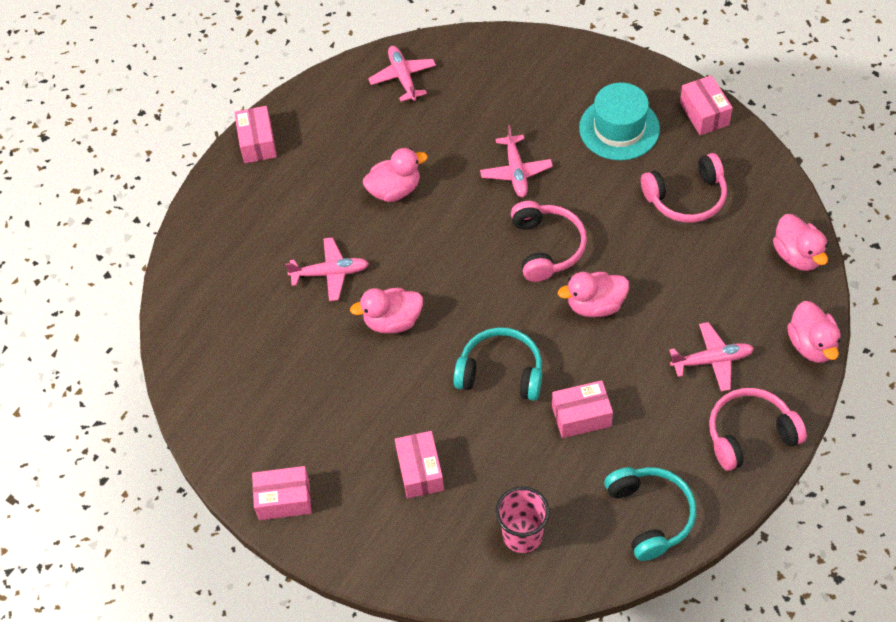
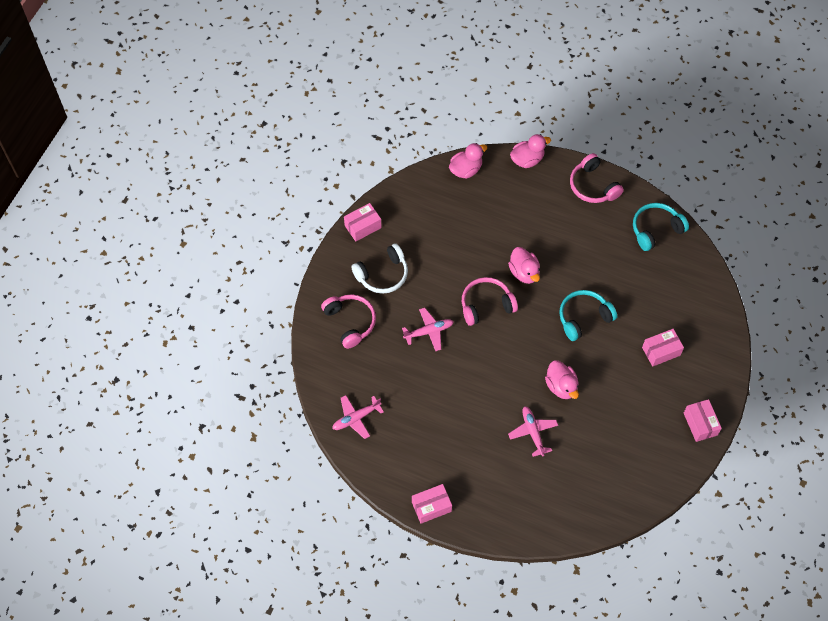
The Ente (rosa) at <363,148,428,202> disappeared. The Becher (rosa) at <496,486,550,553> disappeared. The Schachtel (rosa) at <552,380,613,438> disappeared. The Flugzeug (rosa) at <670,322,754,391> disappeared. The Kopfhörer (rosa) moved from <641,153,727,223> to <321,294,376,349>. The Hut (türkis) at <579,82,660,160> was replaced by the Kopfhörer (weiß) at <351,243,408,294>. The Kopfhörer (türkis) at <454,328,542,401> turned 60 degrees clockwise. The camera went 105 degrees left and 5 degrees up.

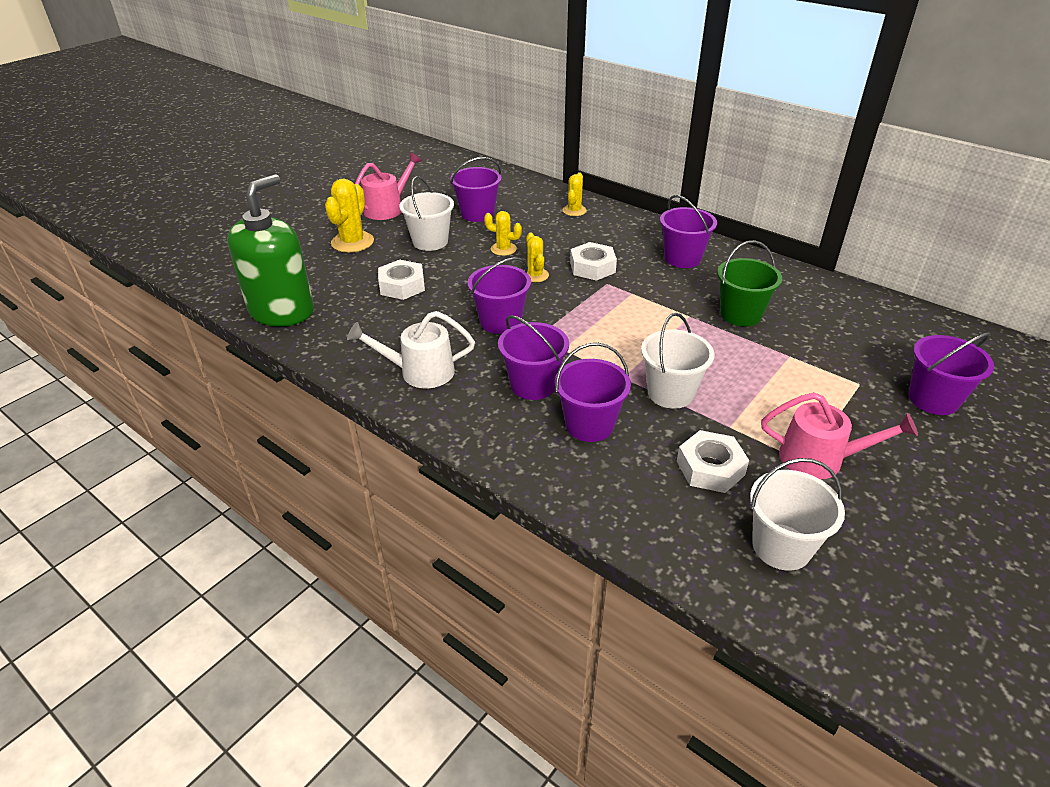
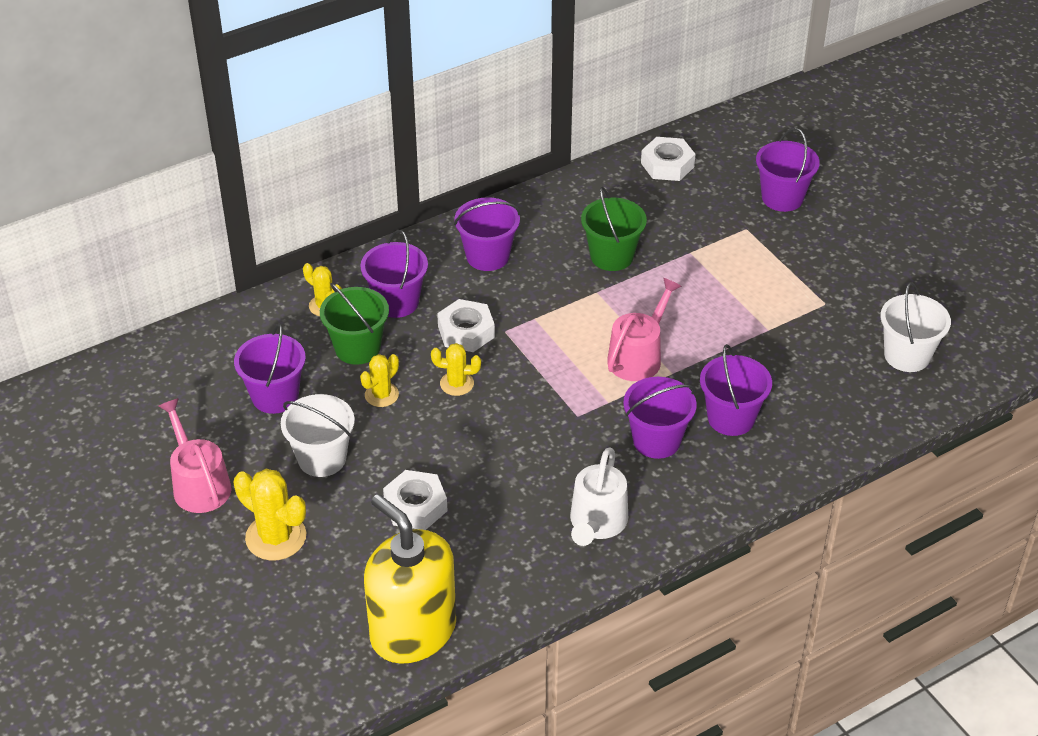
The Eimer (weiß) at <641,313,715,409> disappeared. The Eimer (grün) at <320,283,389,365> appeared. The Eimer (lila) moved from <468,257,531,334> to <360,230,428,318>. The Sechskantmutter (weiß) moved from <677,430,749,493> to <641,137,696,181>. The Gießkanne (rosa) moved from <761,392,918,480> to <607,278,681,381>. The Seifenspender (grün) at <227,174,314,327> became the Seifenspender (gelb) at <364,494,456,664>. The camera went 70 degrees left and 5 degrees up.

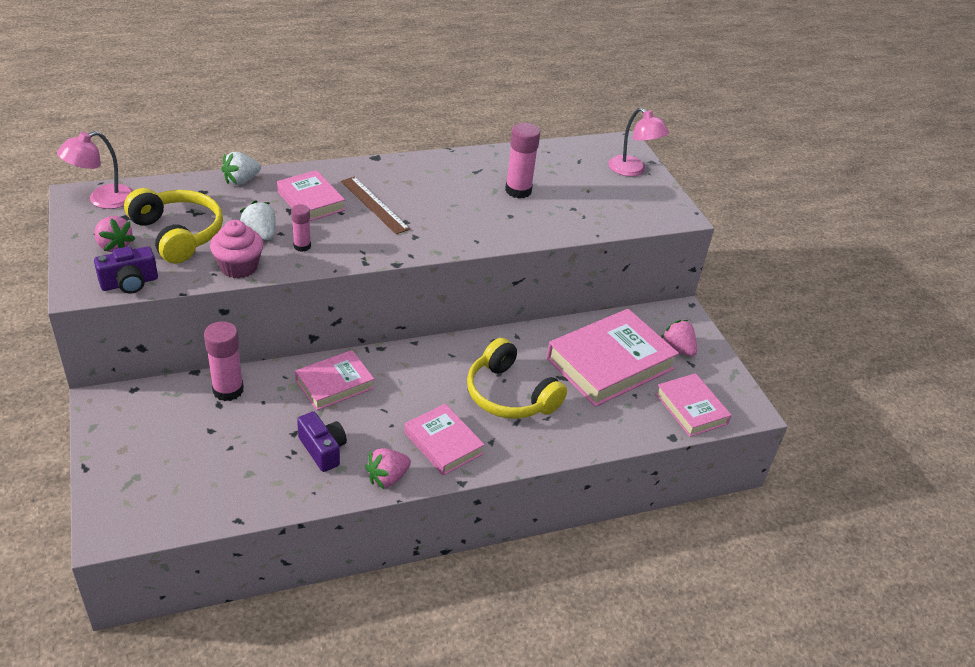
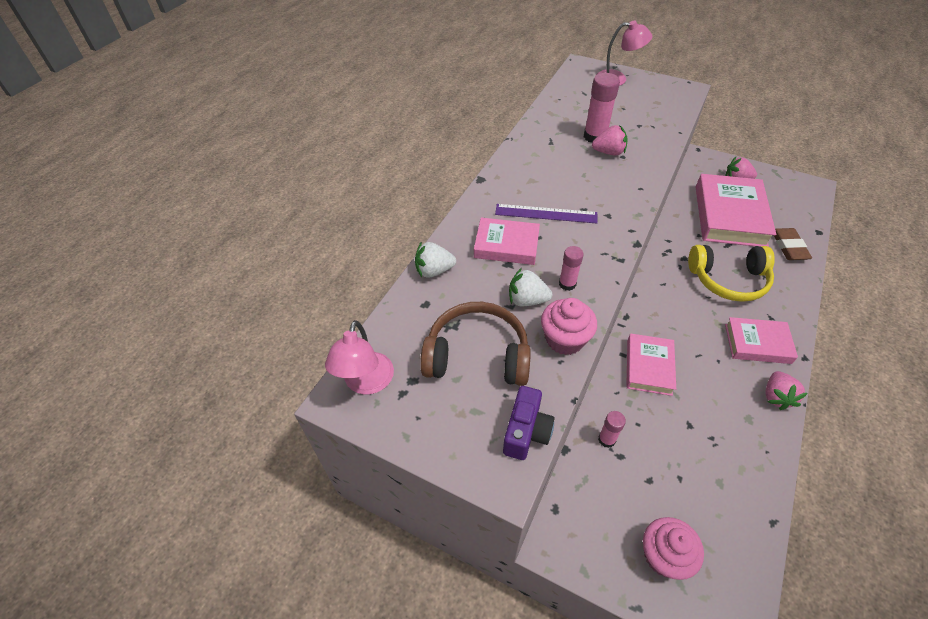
The Kamera (lila) at <297,411,347,472> disappeared. The Buch (rosa) at <655,373,732,437> disappeared. The Muffin (rosa) at <643,517,704,580> appeared. The Radiergummi (braun) at <774,228,812,260> appeared. The Erdbeere (rosa) moved from <94,216,135,252> to <592,125,628,156>. The Kopfhörer (gelb) at <124,188,223,263> became the Kopfhörer (braun) at <420,302,531,386>. The Lineal (braun) at <341,177,410,234> became the Lineal (lila) at <495,204,598,223>. The Erdbeere (weiß) at <221,152,261,185> turned 75 degrees clockwise. The Klebestift (rosa) at <204,321,244,401> changed to 0.58 times the size. The camera went 40 degrees left and 10 degrees up.

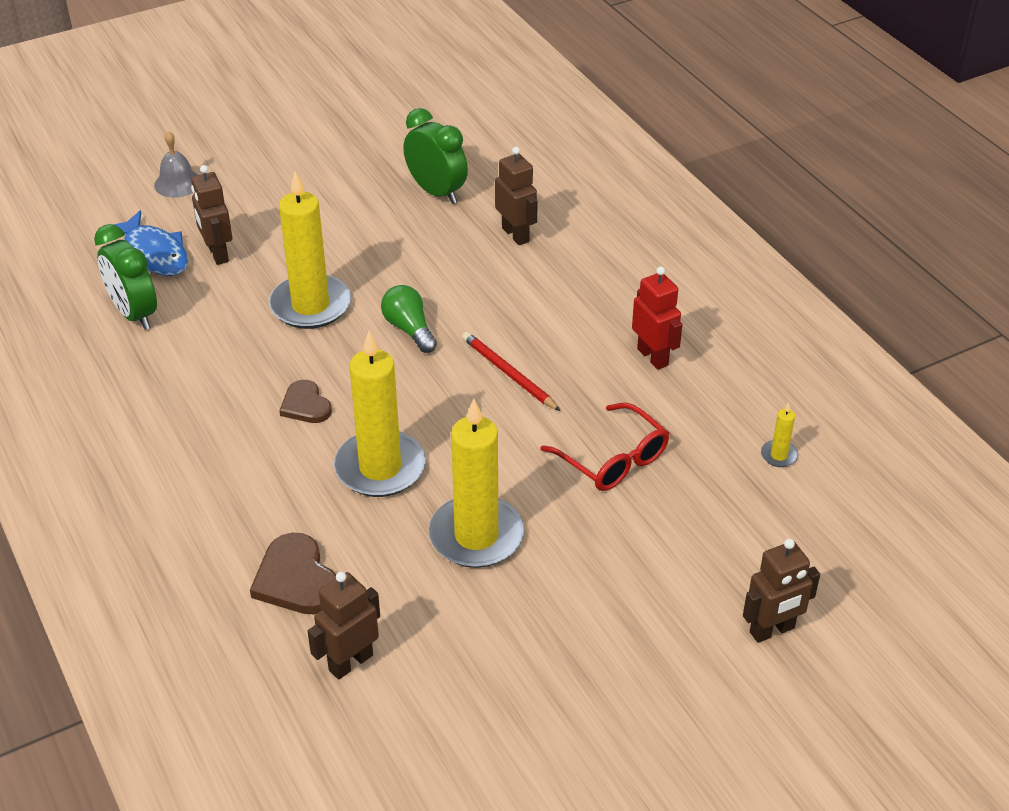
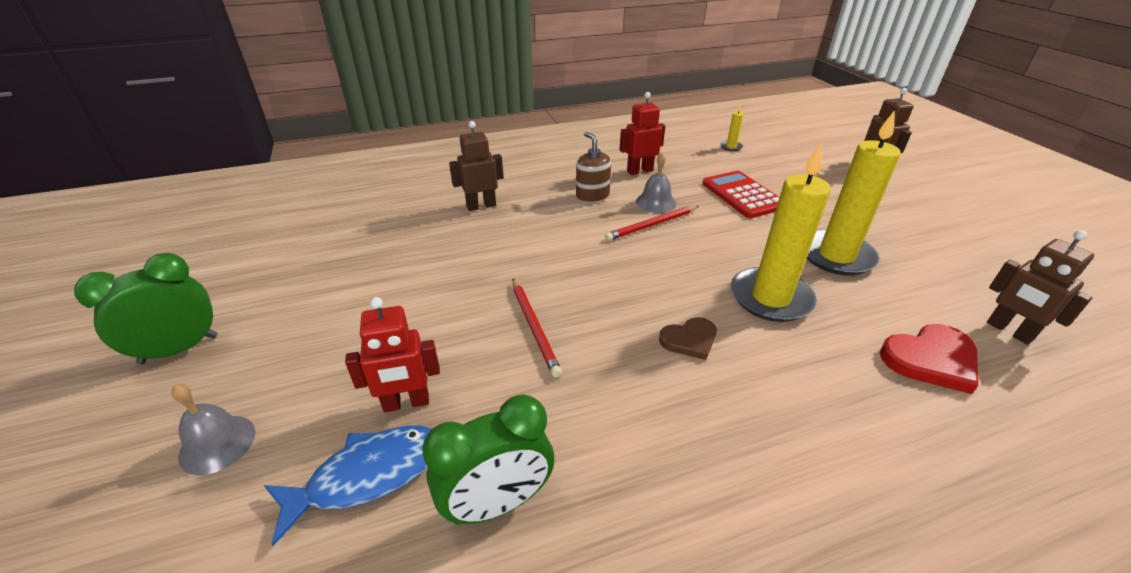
The Glühbirne (grün) at <381,285,437,353> disappeared. The Seifenspender (braun) at <576,132,611,203> appeared. The Glocke (grau) at <636,153,676,213> appeared. The Wecker (grün) moved from <403,108,468,204> to <74,253,218,364>. The Kerze (gelb) at <269,171,351,329> was replaced by the Bleistift (rot) at <512,279,562,378>. The Brille (rot) at <540,403,669,491> was replaced by the Taschenrechner (rot) at <702,171,780,218>. The Roboter (braun) at <191,165,232,265> became the Roboter (rot) at <345,297,440,412>. The Herz (braun) at <250,533,336,614> became the Herz (rot) at <880,324,978,394>. The camera went 80 degrees left and 5 degrees down.

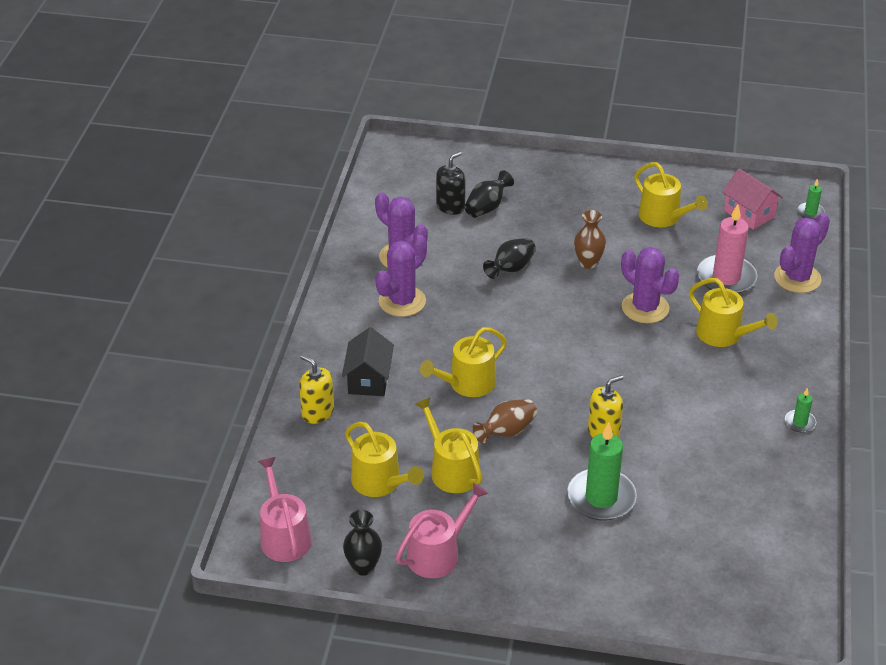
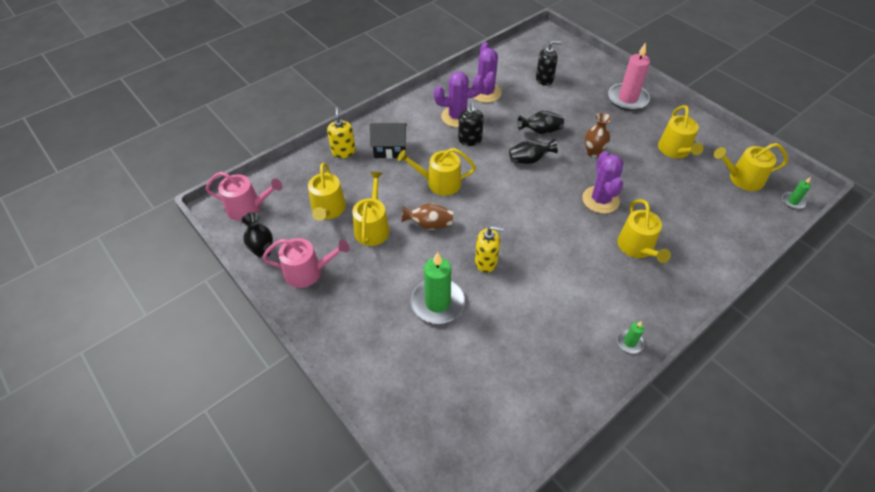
The Kaktus (lila) at <774,213,830,293> disappeared. The Seifenspender (schwarz) at <458,103,484,146> appeared. The Vase (schwarz) moved from <464,170,514,218> to <509,139,558,164>. The Kerze (rosa) moved from <697,204,757,294> to <608,42,650,110>. The Haus (rosa) at <722,168,783,230> was replaced by the Gießkanne (gelb) at <714,143,788,191>. The Gießkanne (rosa) at <258,457,312,562> turned 75 degrees clockwise. The Haus (schwarz) at <342,327,394,396> turned 45 degrees clockwise. The camera went 40 degrees right and 10 degrees up.

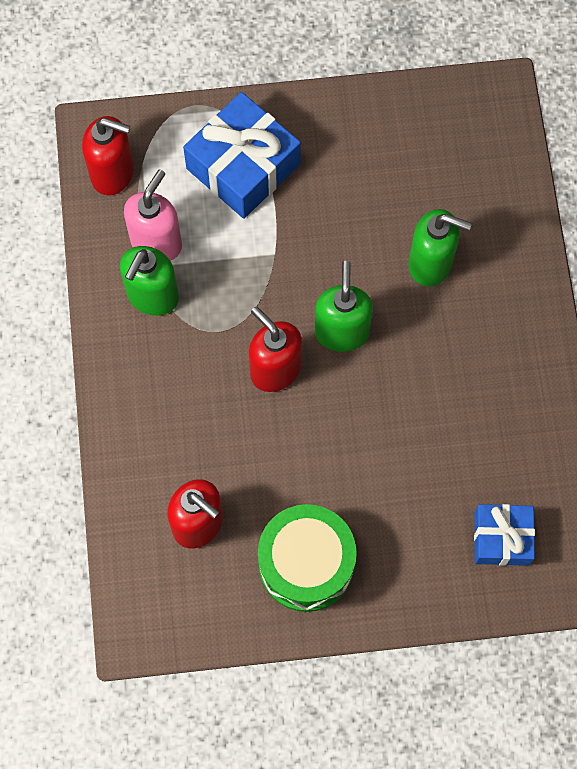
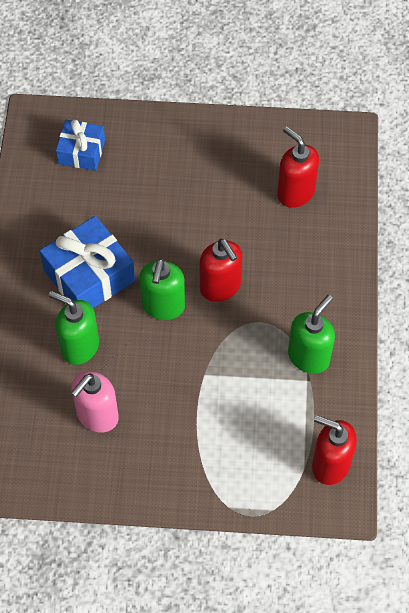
The Trommel (grün) at <258,504,357,612> disappeared. The Seifenspender (rosa) moved from <124,169,182,261> to <71,371,119,433>. The Geschenk (blau) moved from <183,92,301,219> to <40,216,135,308>. The camera went 170 degrees left and 10 degrees down.

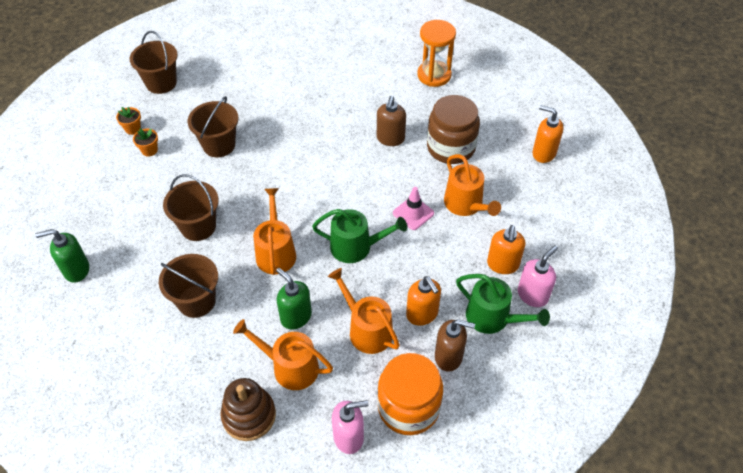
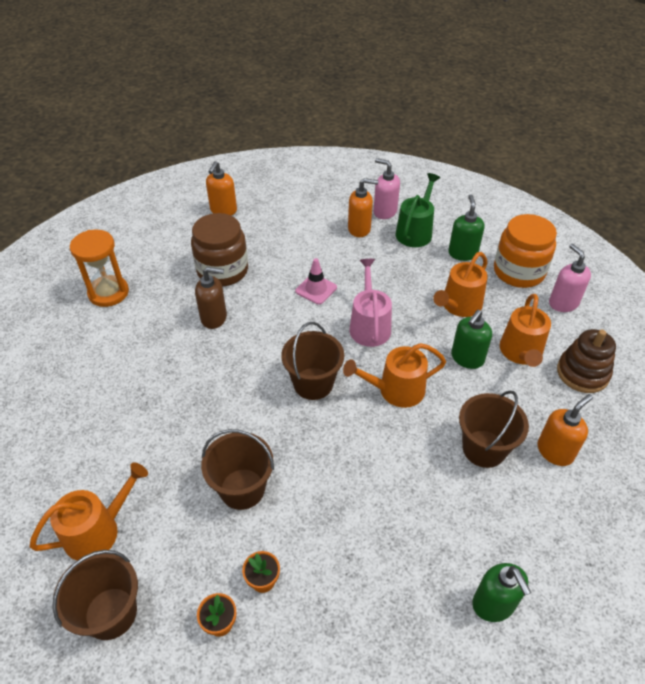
The Eimer (braun) moved from <163,174,219,241> to <281,322,344,400>. The Seifenspender (orange) moved from <406,276,441,326> to <538,394,593,466>. The Gießkanne (orange) moved from <444,154,501,216> to <29,462,148,561>. The Gießkanne (grün) at <312,209,407,263> became the Gießkanne (rosa) at <349,259,392,347>. The Seifenspender (braun) at <435,319,475,372> became the Seifenspender (grün) at <448,195,484,261>. The camera went 100 degrees left and 5 degrees down.

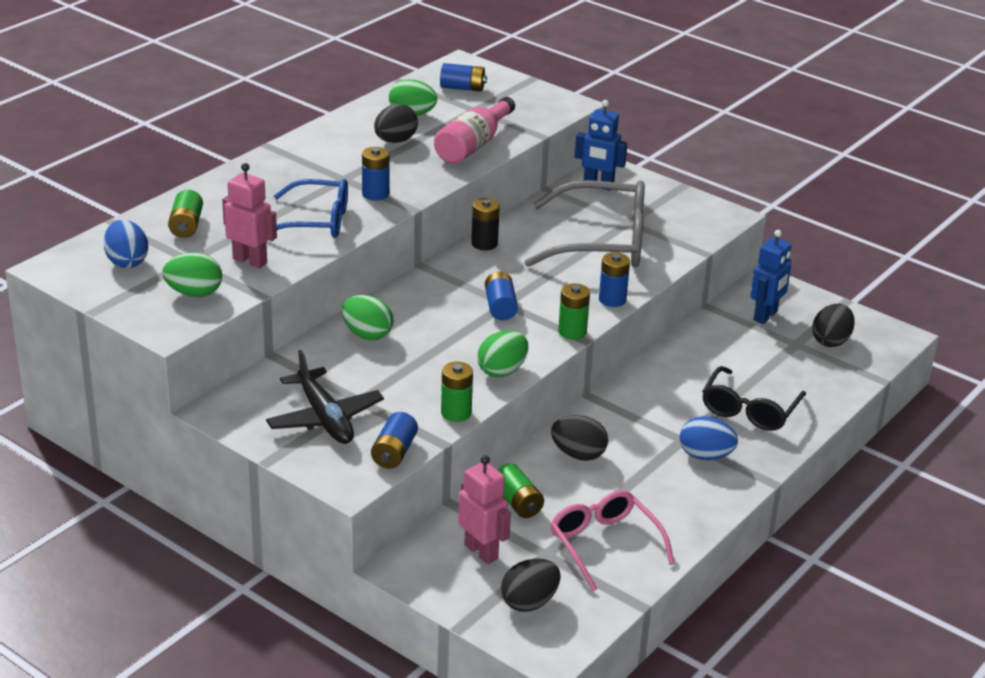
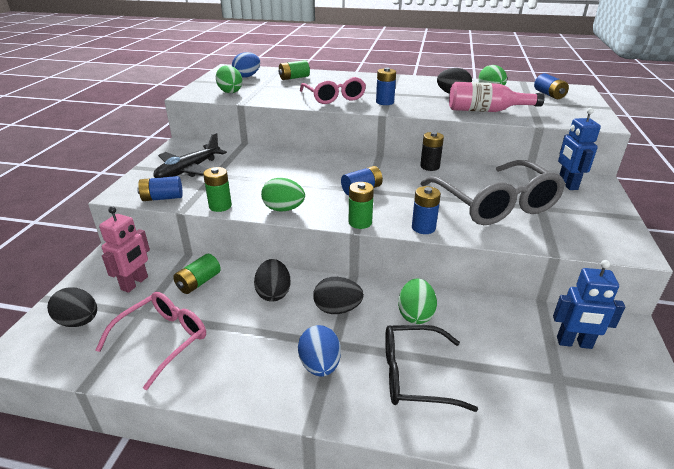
The Roboter (rosa) at <222,163,277,268> disappeared. The Ei (grün) moved from <341,295,394,340> to <398,278,437,324>. The Ei (schwarz) moved from <812,304,855,347> to <313,277,364,314>. The Brille (blau) at <274,179,348,238> became the Brille (rosa) at <300,77,366,104>. The camera went 65 degrees right and 0 degrees up.

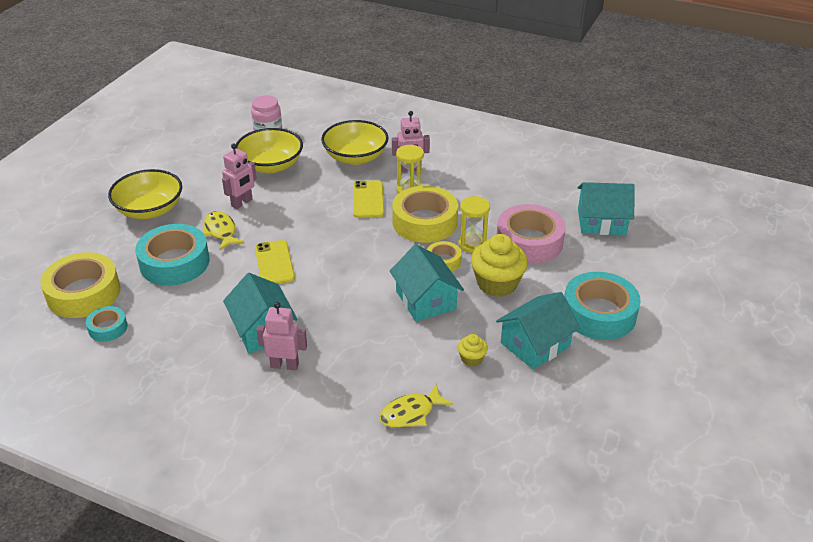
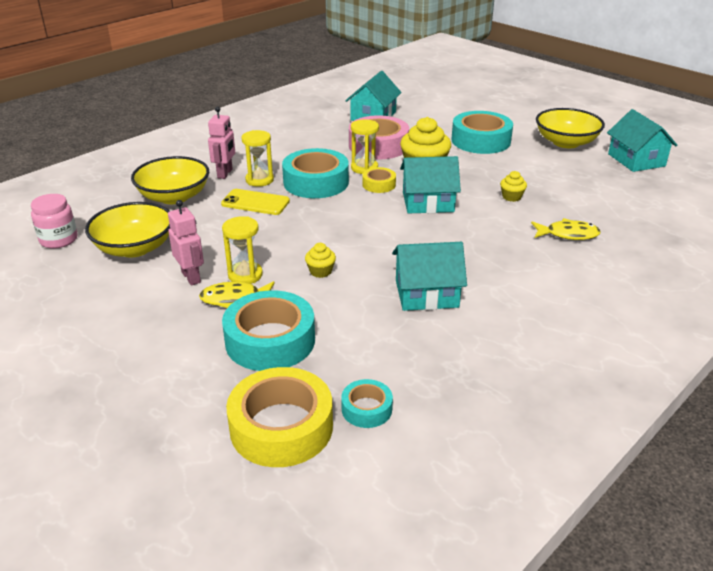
The Roboter (rosa) at <256,302,307,370> disappeared. The Sanduhr (gelb) at <222,216,263,284> appeared. The Schüssel (gelb) moved from <108,169,182,219> to <536,108,605,148>. The Haus (türkis) moved from <496,292,580,370> to <607,109,677,172>. The Handy (gelb) at <255,240,295,284> was replaced by the Muffin (gelb) at <305,243,336,278>. The Klebeband (gelb) at <392,186,458,243> became the Klebeband (türkis) at <282,148,349,198>. The Fisch (gelb) at <379,384,453,428> turned 75 degrees counterclockwise. The camera went 70 degrees left and 5 degrees down.

